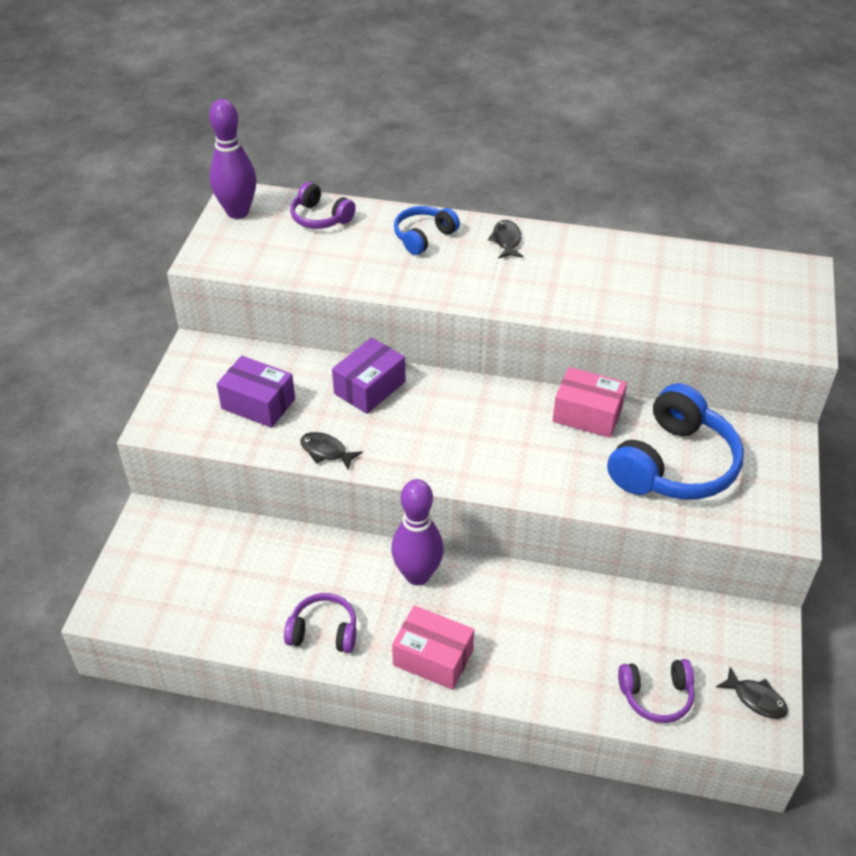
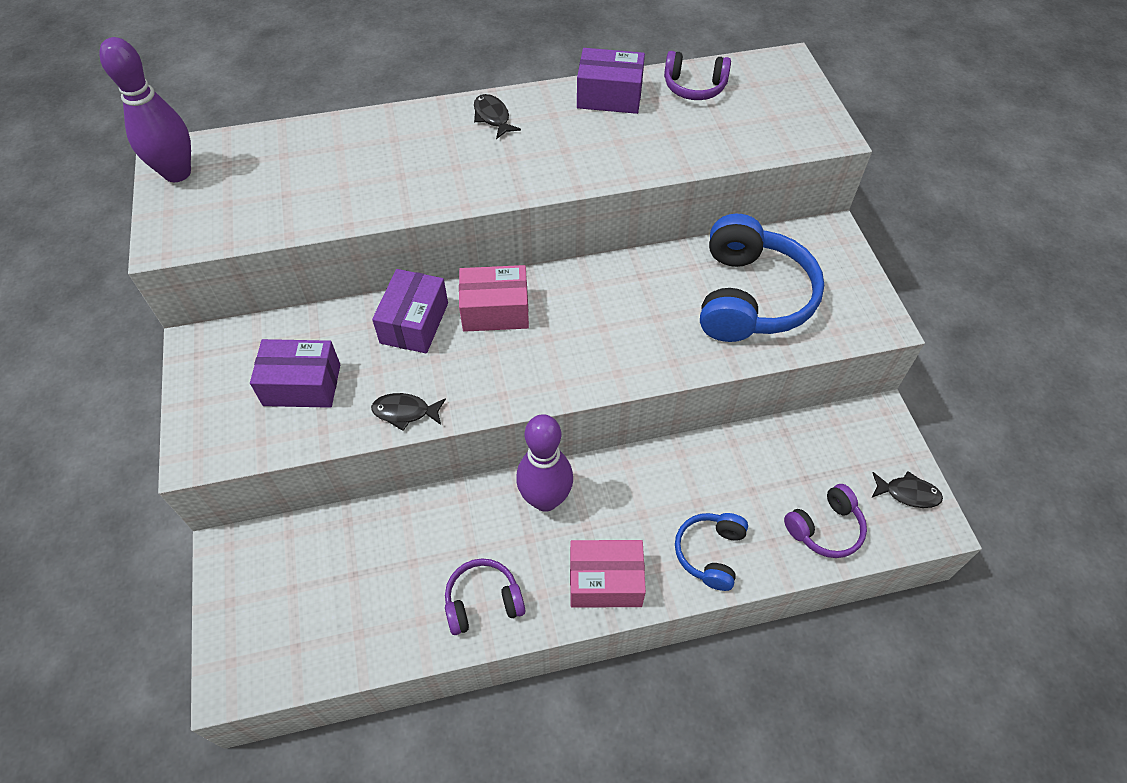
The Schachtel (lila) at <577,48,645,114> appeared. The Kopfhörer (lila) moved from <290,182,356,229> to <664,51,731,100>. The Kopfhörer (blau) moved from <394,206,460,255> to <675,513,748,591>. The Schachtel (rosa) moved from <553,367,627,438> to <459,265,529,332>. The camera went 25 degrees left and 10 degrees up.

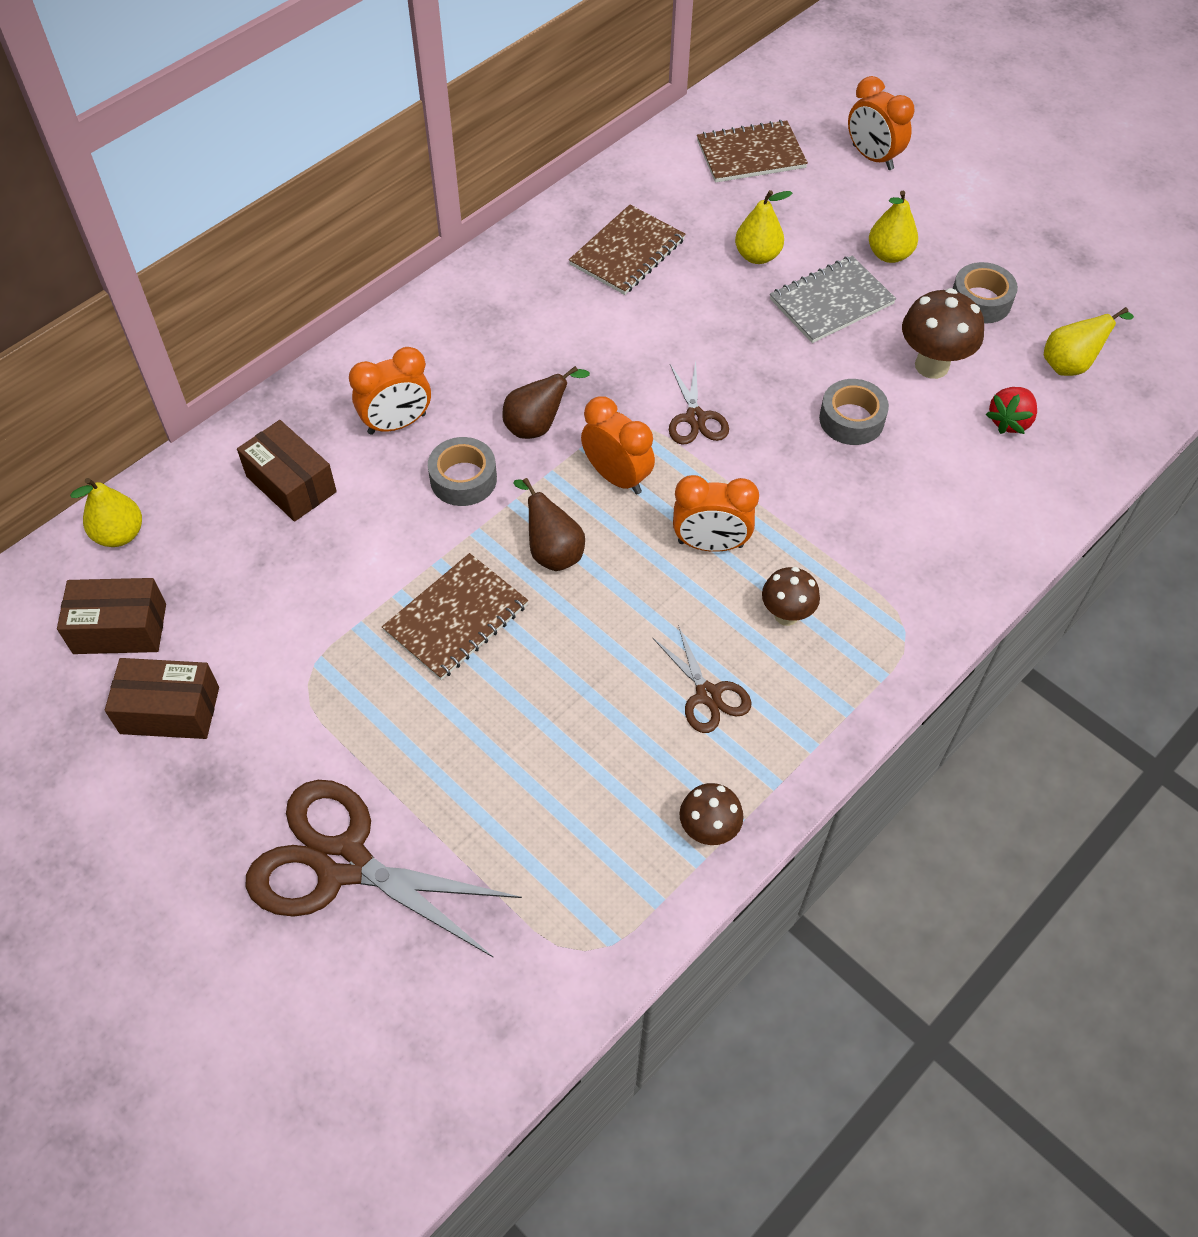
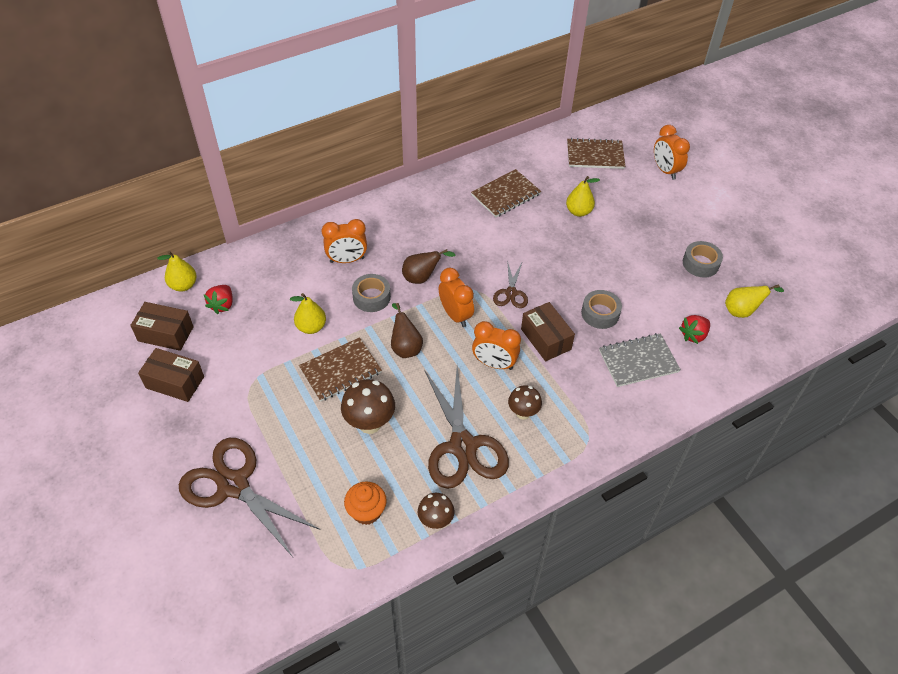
The Erdbeere (rot) at <203,285,233,314> appeared. The Muffin (orange) at <344,481,387,525> appeared. The Schachtel (braun) moved from <237,420,337,522> to <521,302,575,361>. The Notizbuch (grau) moved from <770,256,896,343> to <599,333,681,387>. The Birne (gelb) moved from <869,191,918,263> to <290,293,326,334>. The Pilz (braun) moved from <902,288,984,379> to <341,379,395,434>. The Schere (braun) at <652,625,752,733> changed to 2.00 times the size. The camera went 15 degrees right and 5 degrees down.

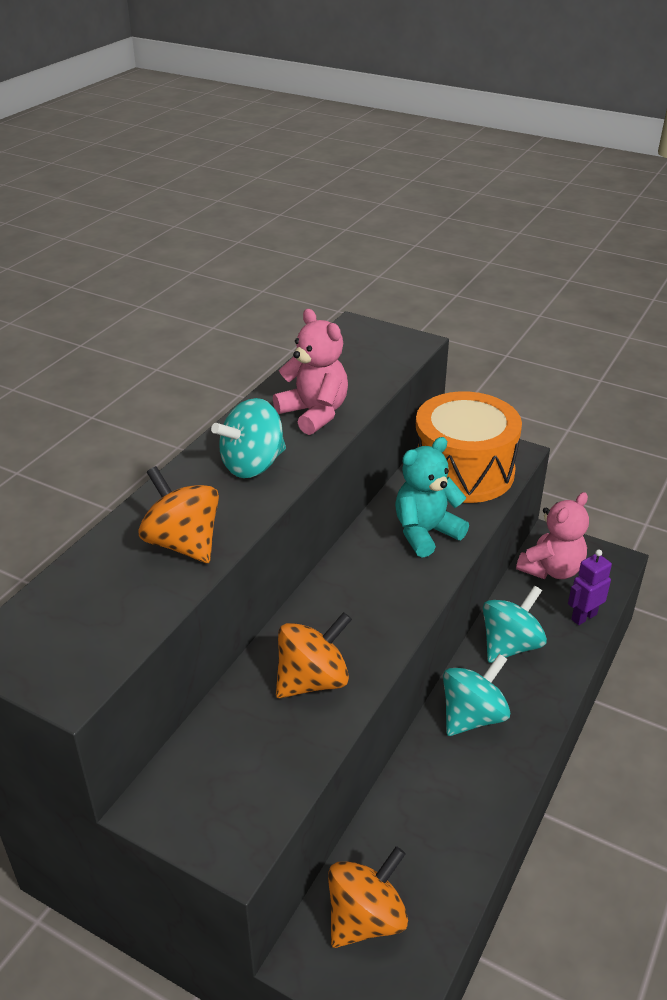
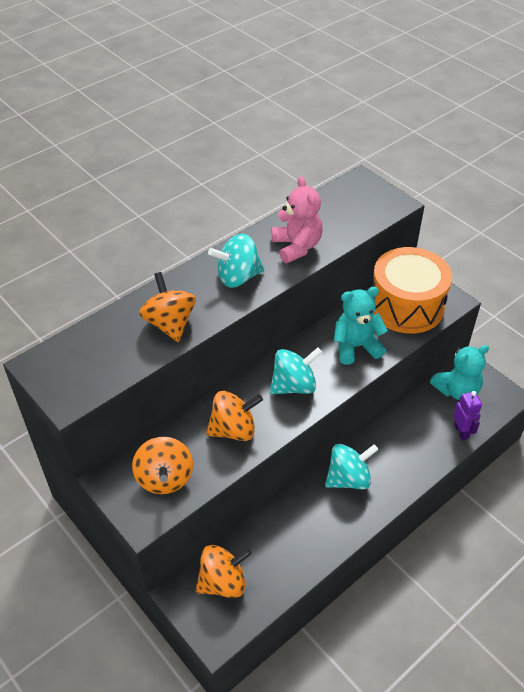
The Kreisel (orange) at <132,437,193,494> appeared. The Kreisel (türkis) moved from <483,586,547,663> to <270,347,322,394>. The Teddybär (rosa) at <516,492,589,579> became the Teddybär (türkis) at <430,345,489,400>. The Roboter (lila) at <568,549,612,625> turned 90 degrees clockwise. The camera went 20 degrees right and 10 degrees up.

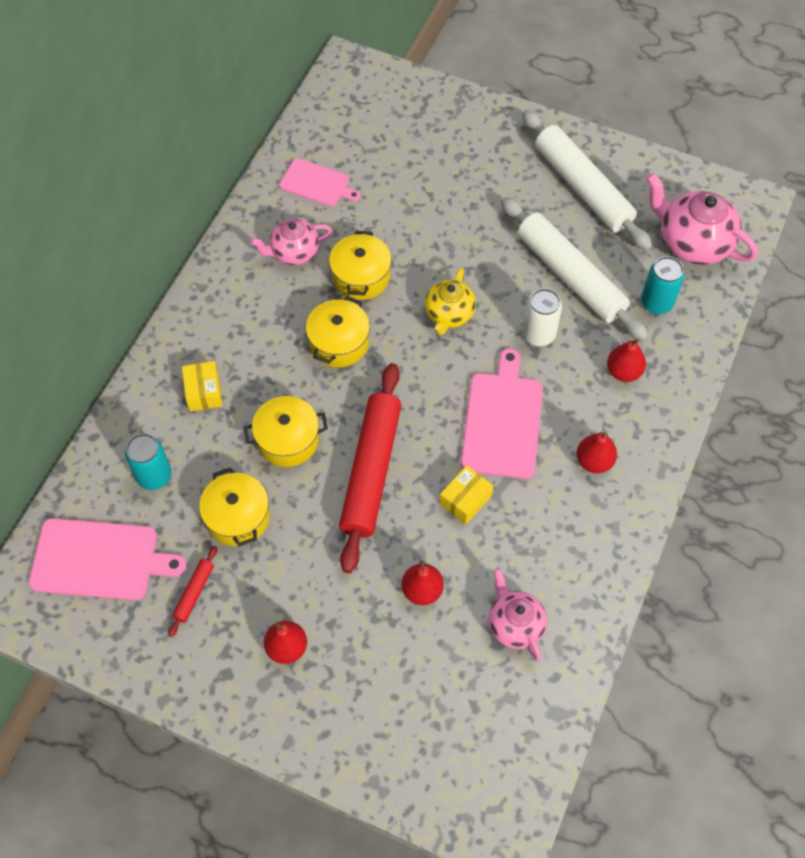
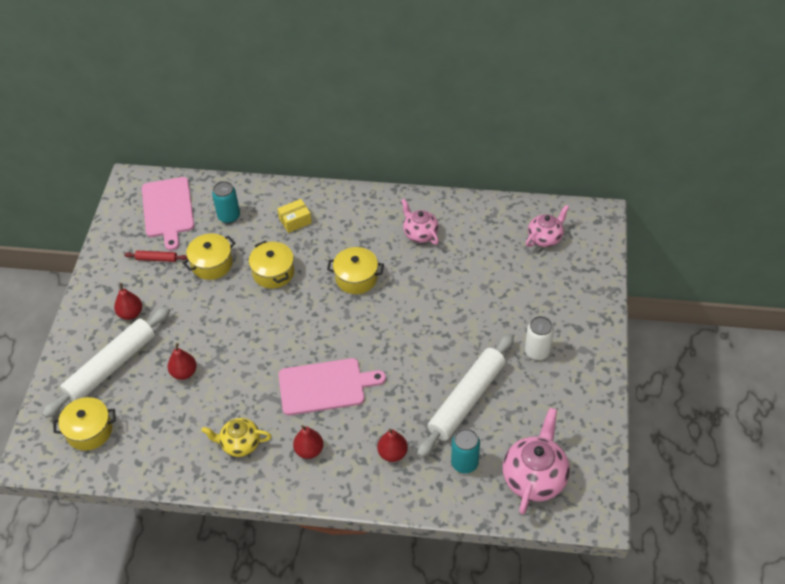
The Schneidebrett (rosa) at <279,158,360,207> disappeared. The Nudelholz (rot) at <339,363,402,573> disappeared. The Schachtel (gelb) at <440,465,493,524> disappeared. The Kochtopf (gelb) moved from <329,231,391,300> to <53,397,116,451>. The Teekanne (gelb) moved from <425,268,476,335> to <201,418,272,457>. The Teekanne (rosa) moved from <489,568,547,661> to <526,205,569,247>. The Nudelholz (weiß) moved from <522,110,652,251> to <42,306,170,418>. The Dose (weiß) moved from <523,288,562,346> to <525,316,554,360>. The camera went 75 degrees right and 10 degrees down.

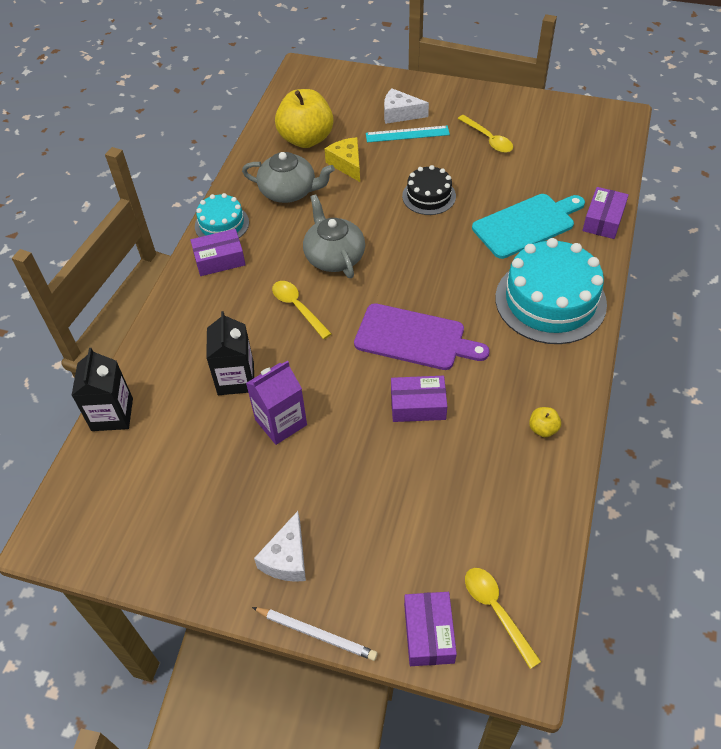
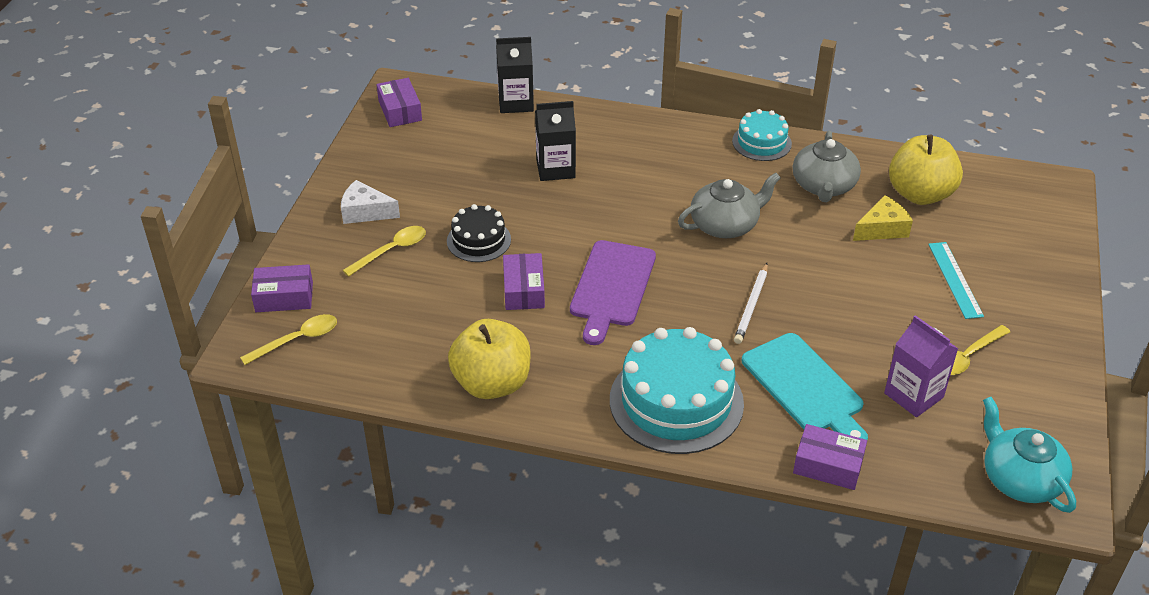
The Käse (weiß) at <384,88,429,124> disappeared. The Teekanne (türkis) at <983,397,1076,513> appeared. The Schachtel (lila) moved from <191,229,246,276> to <376,78,422,127>. The Getränkekarton (lila) moved from <246,361,307,445> to <884,315,958,417>. The Bleistift (weiß) moved from <252,607,378,661> to <734,263,768,344>. The Löffel (gelb) moved from <272,281,332,339> to <343,226,426,277>. The Kuchen (schwarz) moved from <402,165,456,215> to <447,204,511,262>. The Apfel (gelb) at <529,407,561,437> changed to 2.43 times the size. The camera went 85 degrees right and 10 degrees down.

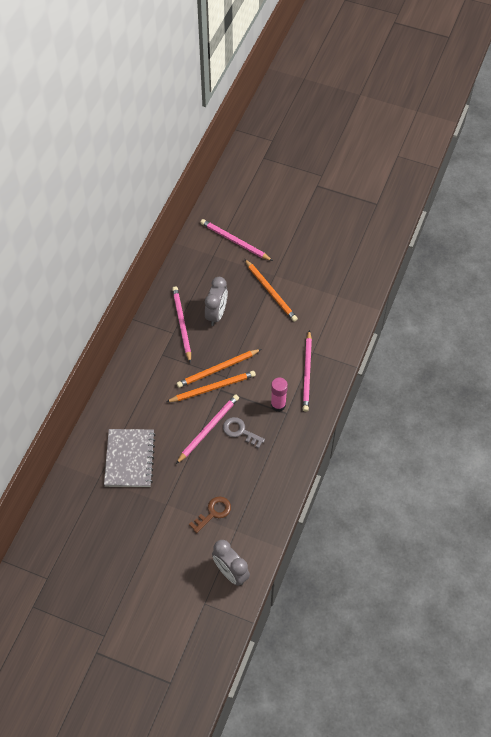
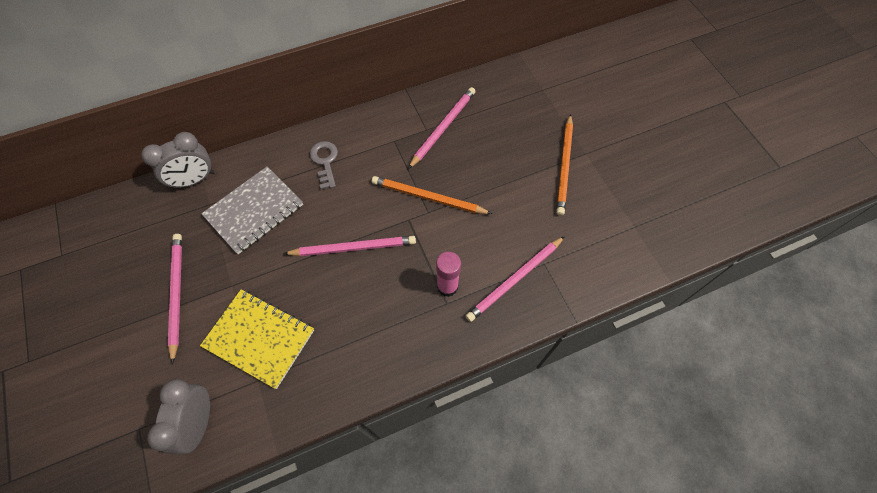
The Bleistift (orange) at <166,371,256,402> disappeared. The Bleistift (rosa) moved from <200,219,273,261> to <168,234,182,364>. The Wecker (grau) moved from <205,277,228,326> to <142,132,214,189>. The Schlüssel (grau) moved from <223,417,265,449> to <310,141,338,190>. The Schlüssel (braun) at <189,497,231,533> was replaced by the Notizbuch (gelb) at <200,289,314,389>. The camera went 45 degrees right and 5 degrees up.

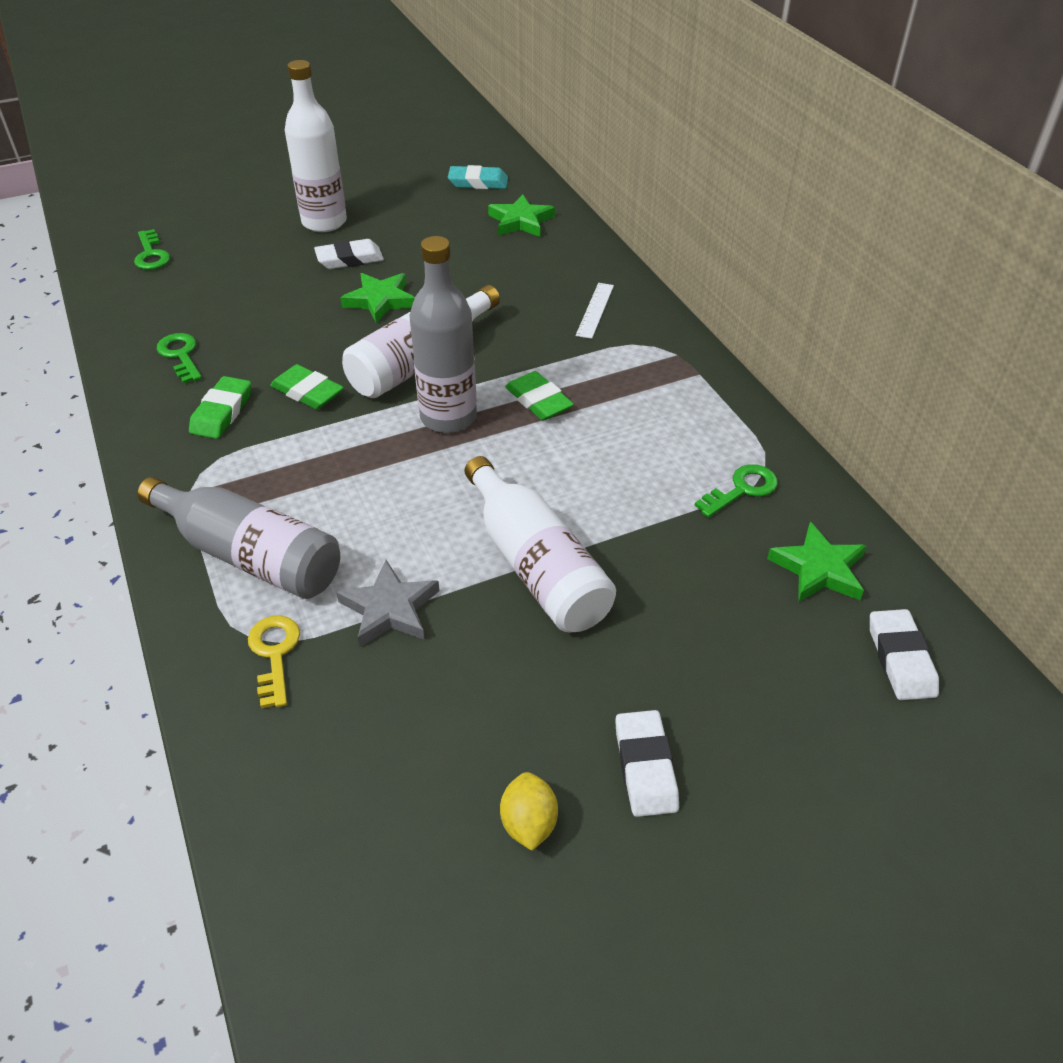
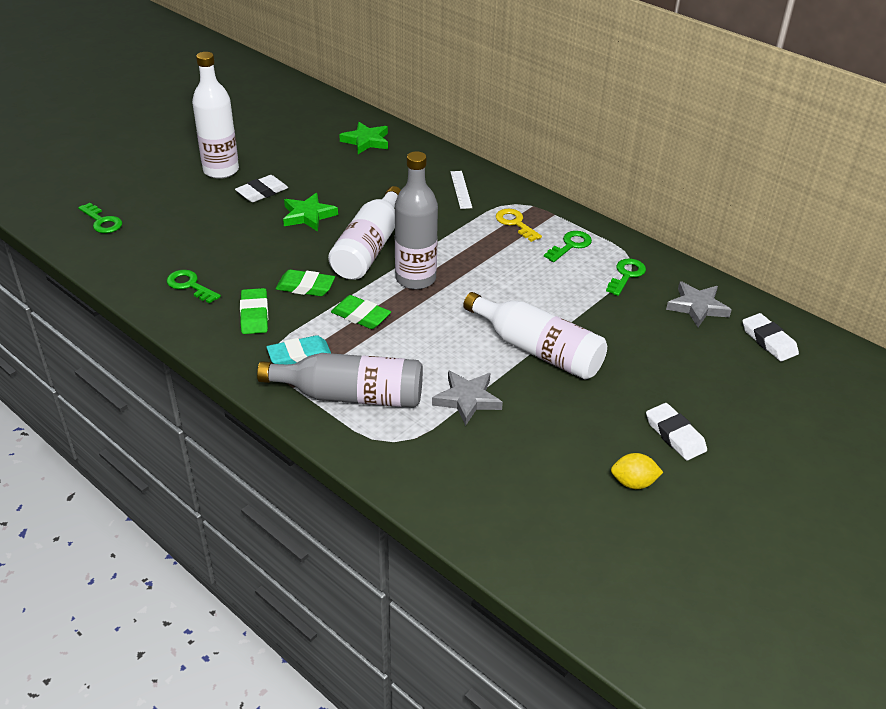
The Schlüssel (grün) at <544,231,592,262> appeared. The Schlüssel (gelb) moved from <248,615,300,708> to <496,209,542,242>. The Radiergummi (türkis) moved from <448,165,508,189> to <266,335,331,364>. The Radiergummi (grün) moved from <505,371,574,420> to <331,295,391,329>. The Stern (grün) at <767,522,867,602> became the Stern (grau) at <666,281,731,327>. The Zitrone (gelb) at <500,772,558,851> turned 60 degrees counterclockwise. The camera went 25 degrees left and 5 degrees down.

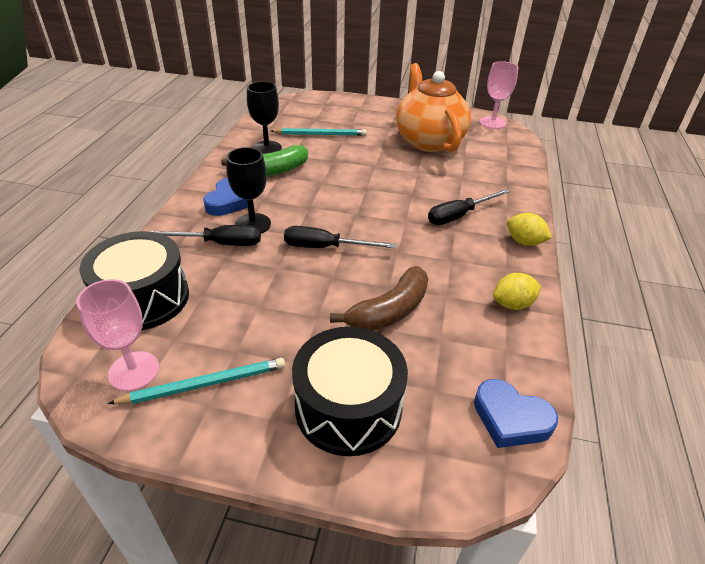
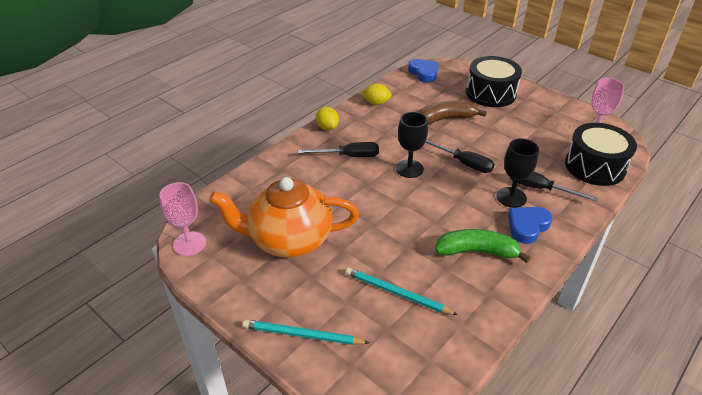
The Bleistift (türkis) moved from <108,358,285,404> to <242,320,369,345>. The Kelch (schwarz) moved from <247,81,282,154> to <396,112,428,178>. The Teekanne (orange) at <396,63,471,152> turned 75 degrees clockwise. The camera went 150 degrees left and 0 degrees up.

